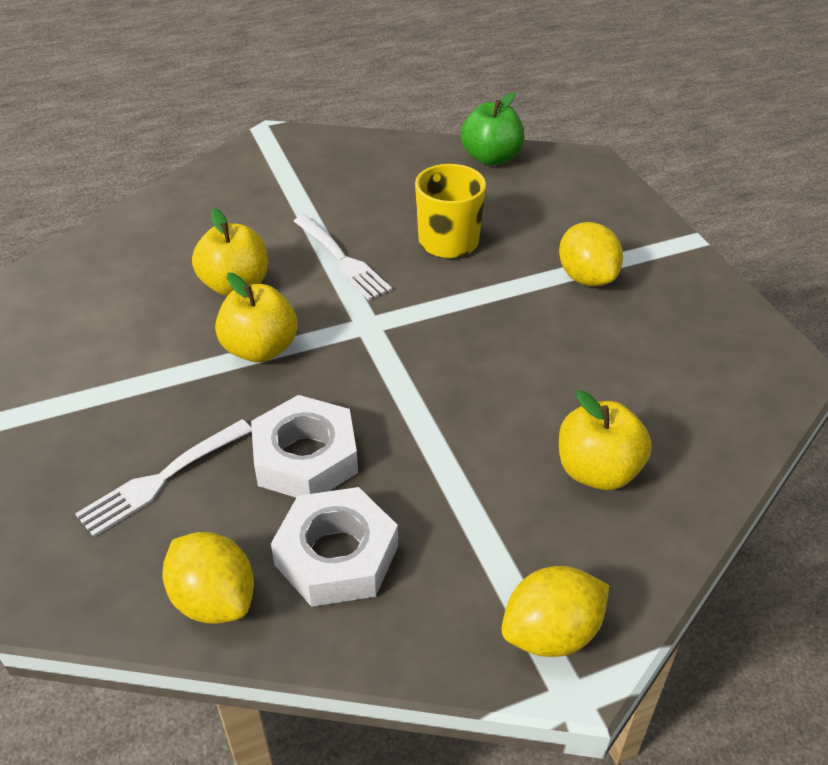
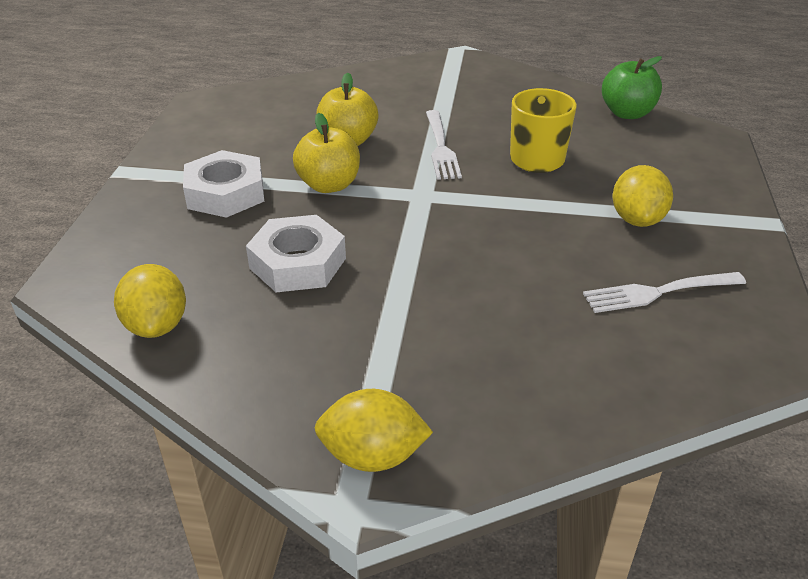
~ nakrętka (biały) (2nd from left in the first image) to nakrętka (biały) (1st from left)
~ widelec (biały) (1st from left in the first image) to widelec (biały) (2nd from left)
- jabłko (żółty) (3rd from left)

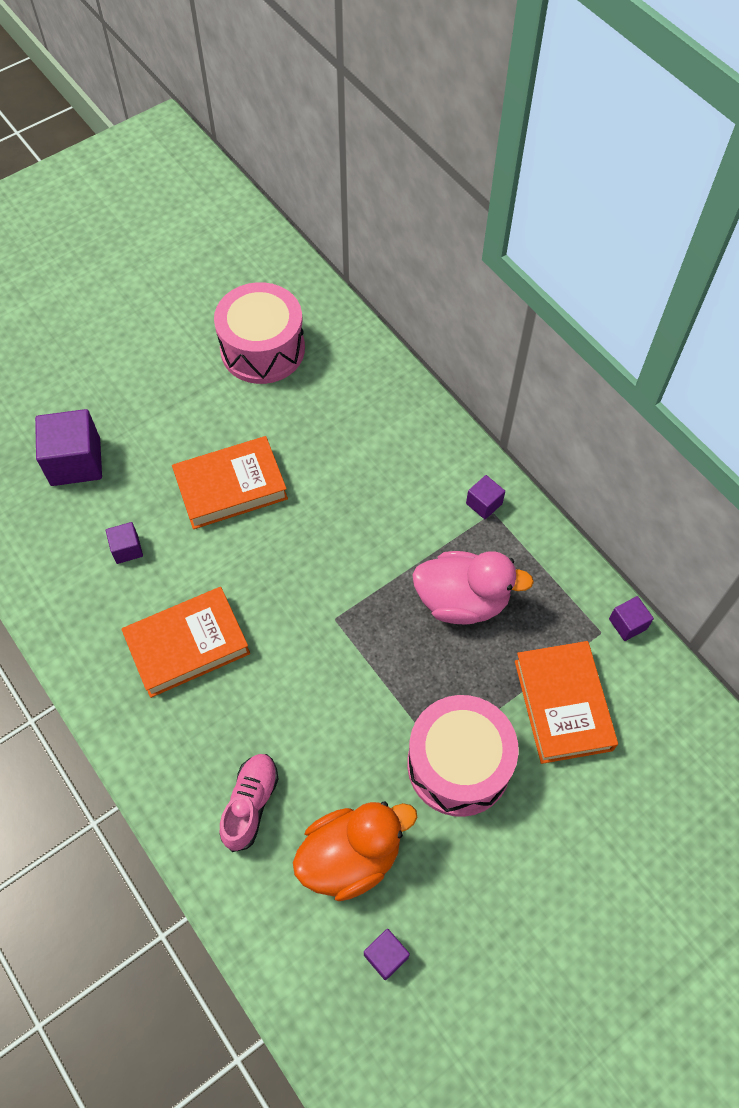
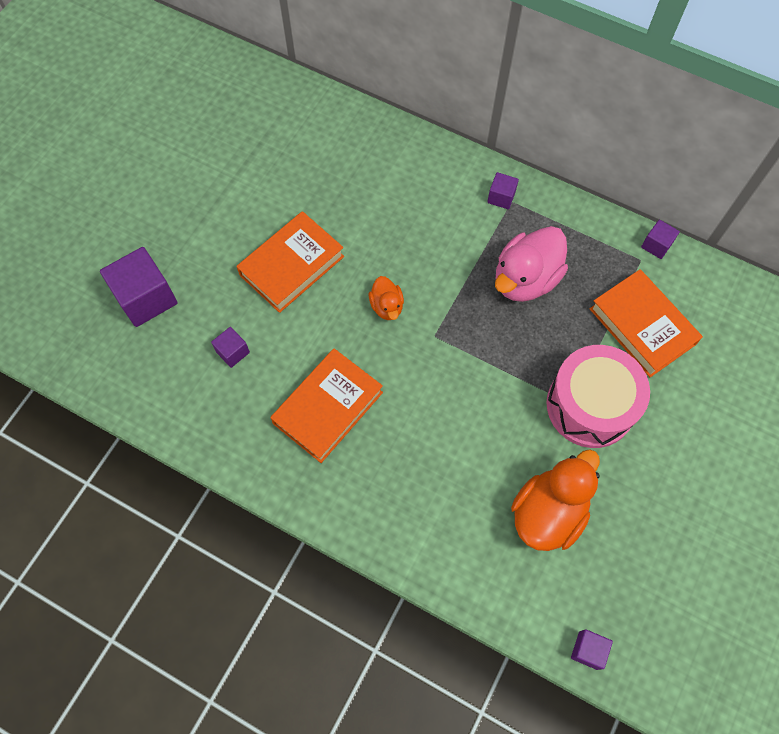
+ kaczka (pomarańczowy) (1st from left)
~ kaczka (różowy) 150 degrees clockwise
~ sześcian (fioletowy) (3rd from left in the first image) to sześcian (fioletowy) (4th from left)
- bęben (różowy) (1st from left)
- but (różowy)

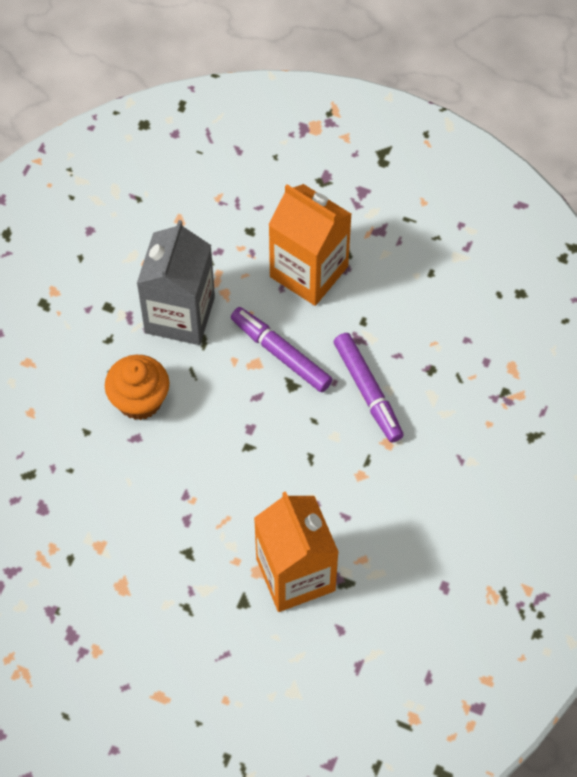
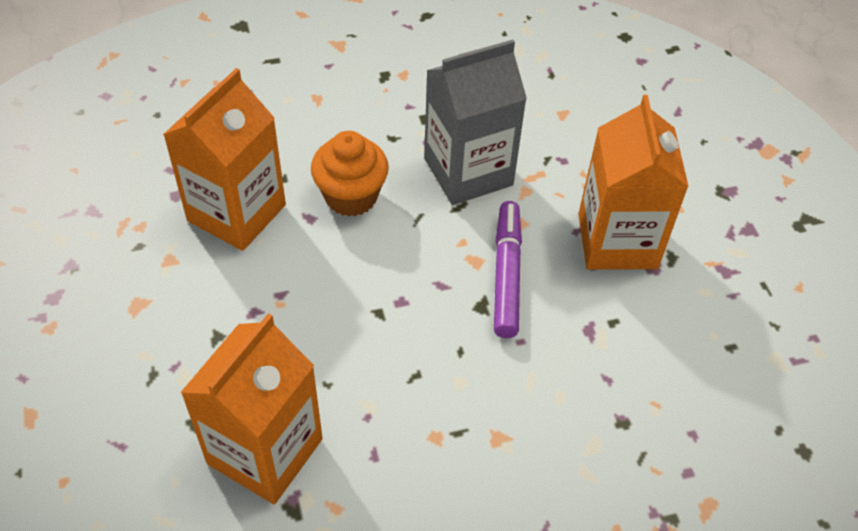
+ karton mleka (pomarańczowy) (1st from left)
- flamaster (fioletowy) (2nd from left)

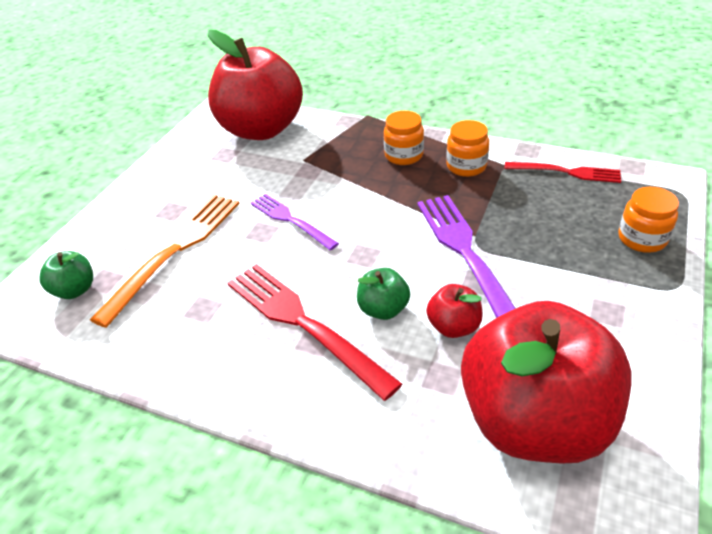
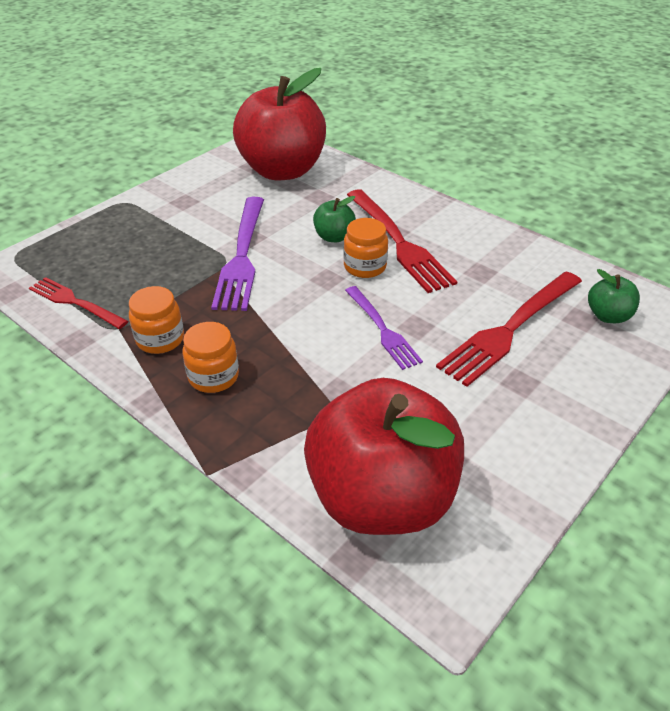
~ słoik (pomarańczowy) (3rd from left)
~ widelec (pomarańczowy) to widelec (czerwony) (3rd from left)
- jabłko (czerwony) (2nd from left)

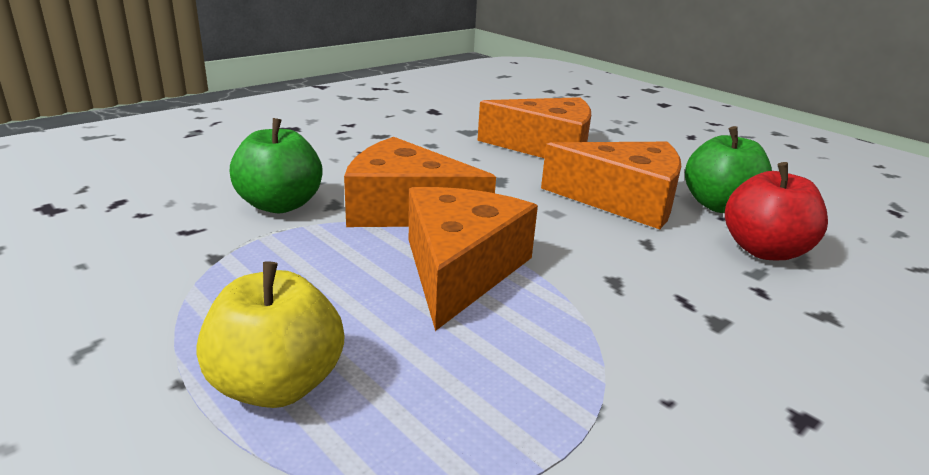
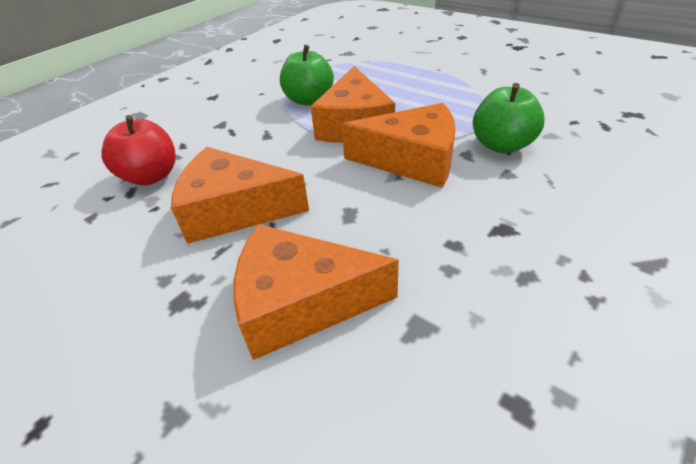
~ jabłko (zielony) (2nd from left in the first image) to jabłko (zielony) (1st from left)
- jabłko (żółty)

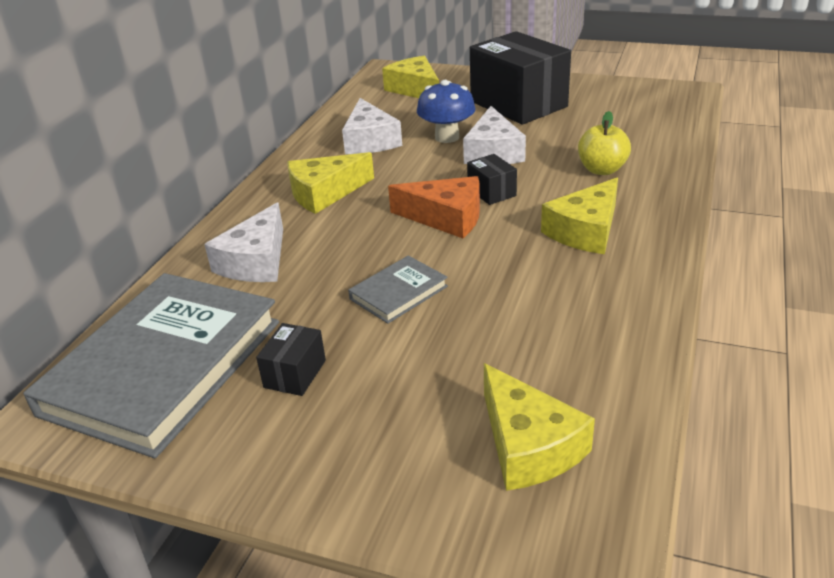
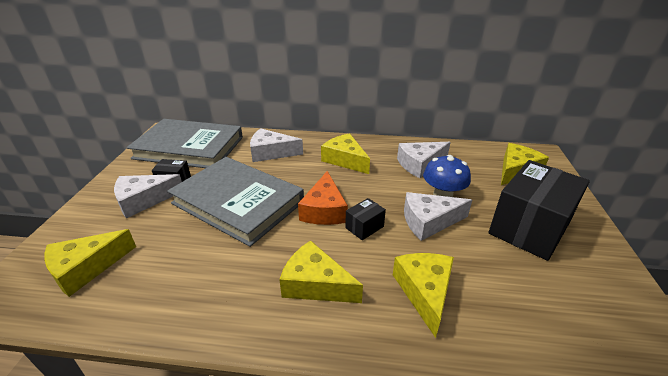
+ ser (biały) (1st from left)
~ książka (szary) (2nd from left) x2.28
~ jabłko (żółty) to ser (żółty) (4th from left)

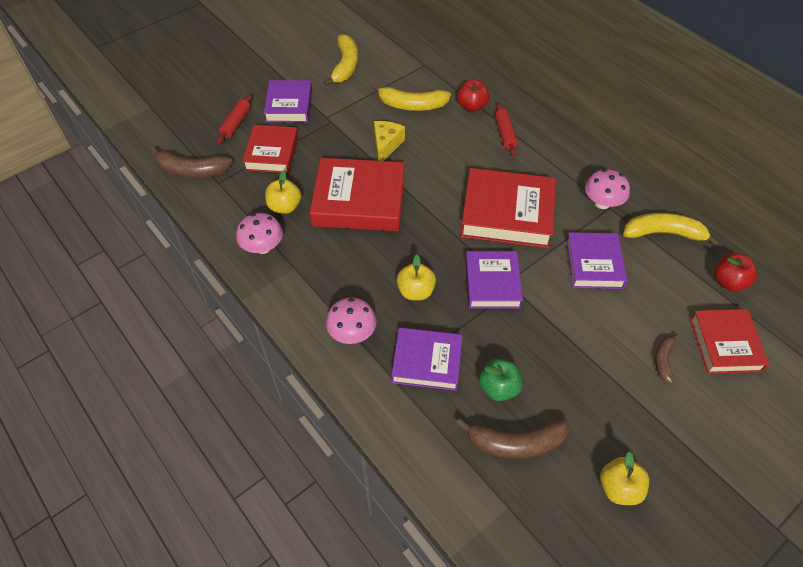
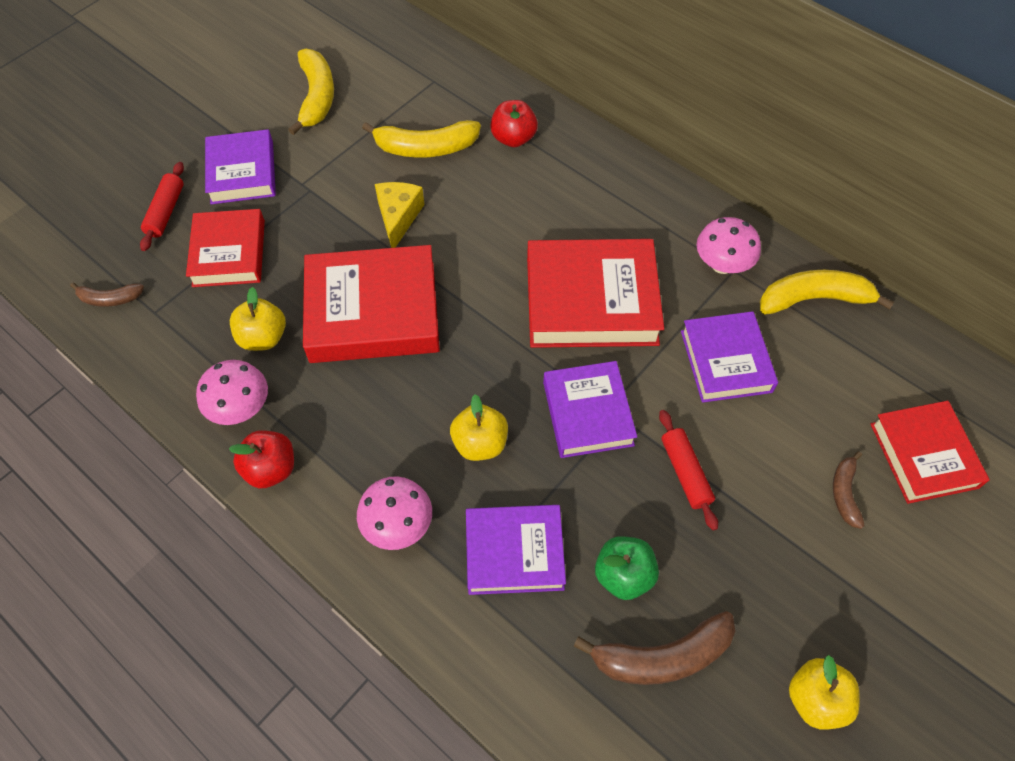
~ banan (brązowy) (1st from left) x0.56
~ jabłko (czerwony) (2nd from left in the first image) to jabłko (czerwony) (1st from left)
~ wałek do ciasta (czerwony) (2nd from left)

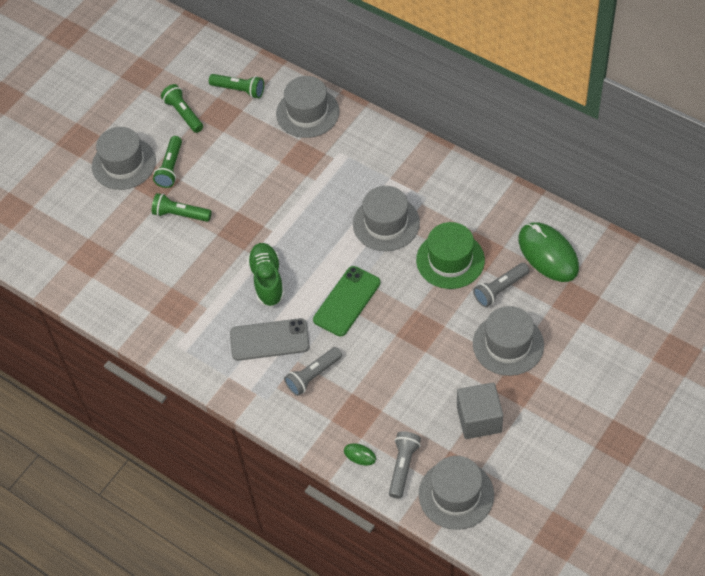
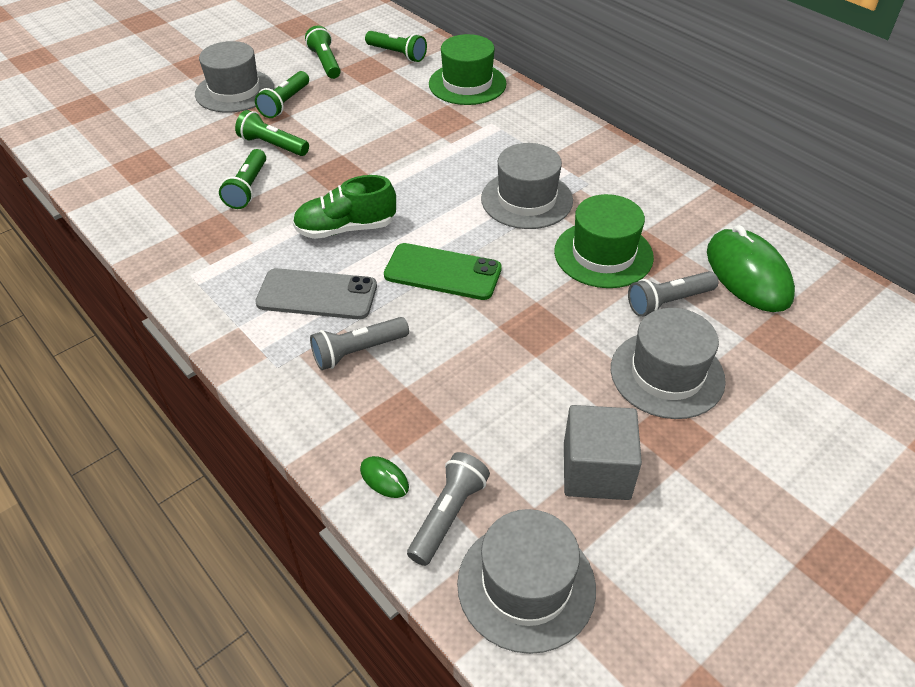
+ latarka (zielony) (1st from left)
~ but (zielony) 105 degrees counterclockwise
~ telefon (zielony) 60 degrees clockwise
~ kapelusz (szary) (2nd from left) to kapelusz (zielony) (1st from left)

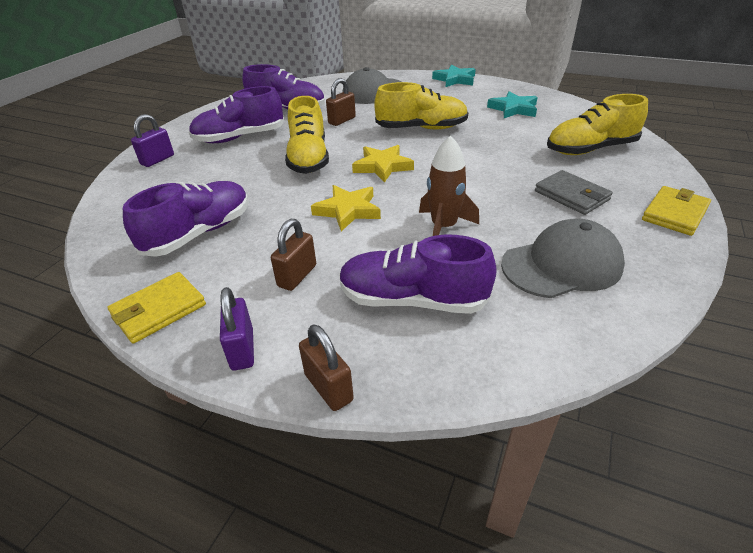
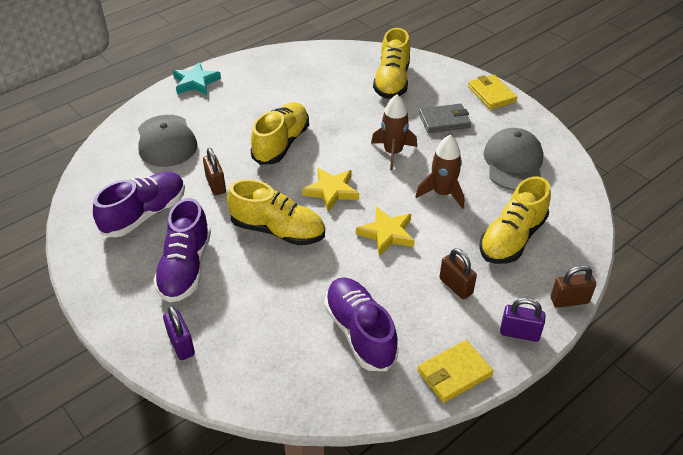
+ rakieta (brązowy) (1st from left)
~ portfel (żółty) (1st from left) 75 degrees clockwise
~ but (fioletowy) (4th from left) to but (żółty) (4th from left)
- gwiazda (turkusowy) (2nd from left)

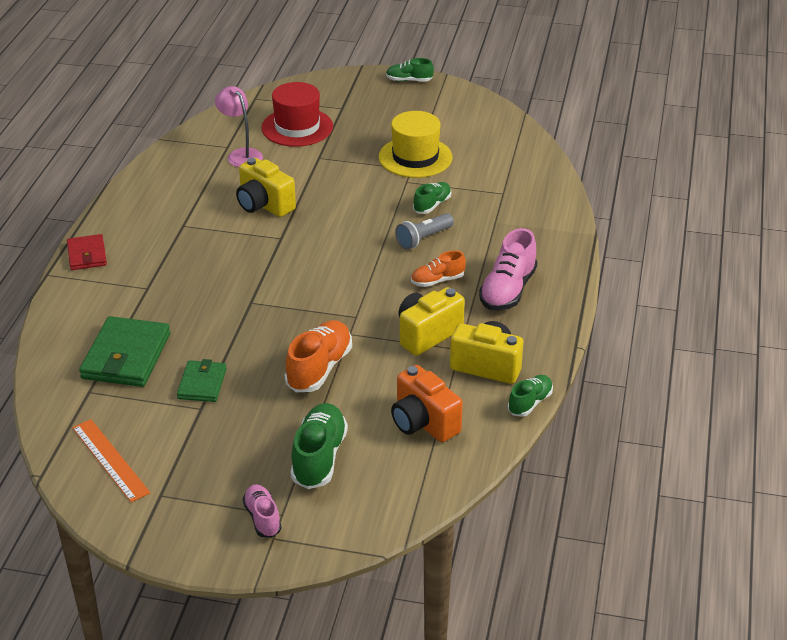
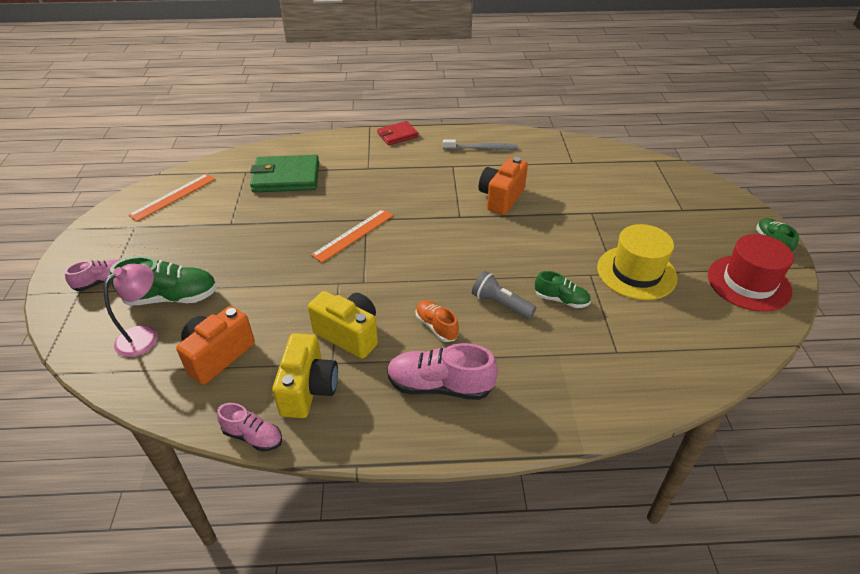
~ lampka (różowy)
~ but (zielony) (4th from left) to but (różowy) (2nd from left)
+ linijka (pomarańczowy) (2nd from left)
+ szczoteczka do zębów (szary)
~ aparat fotograficzny (żółty) (1st from left) to aparat fotograficzny (pomarańczowy) (2nd from left)
~ kapelusz (czerwony)
- portfel (zielony) (2nd from left)
- but (pomarańczowy) (1st from left)

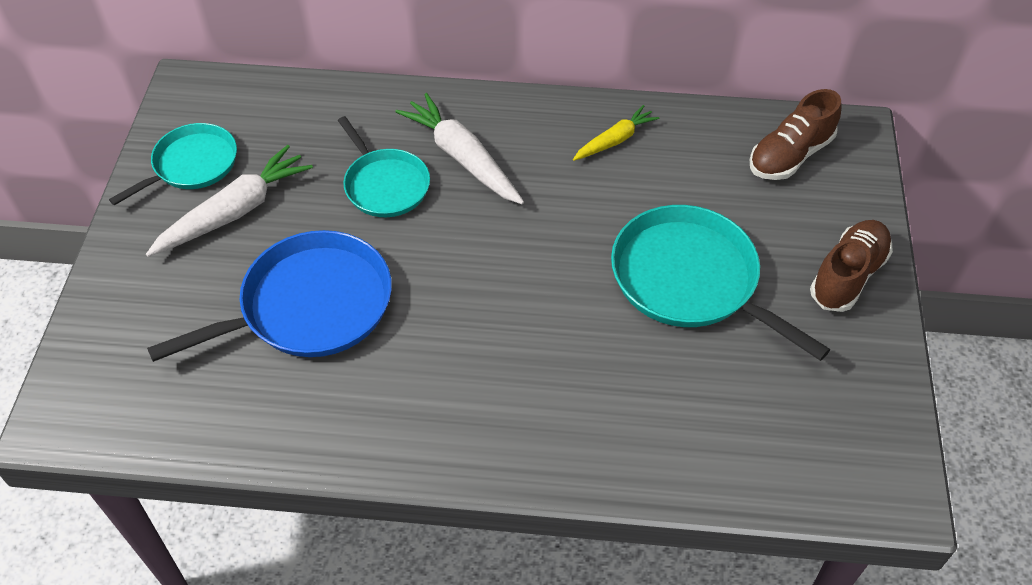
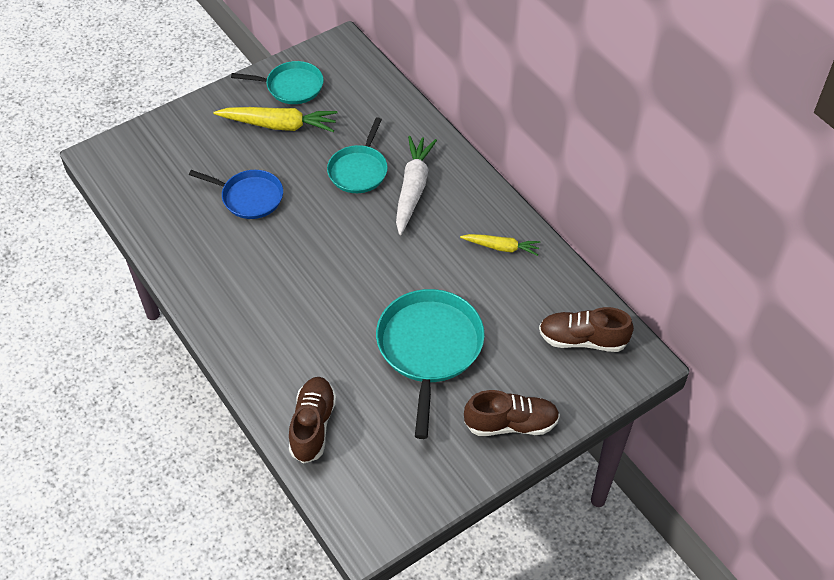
~ patelnia (niebieski) x0.62
~ marchewka (biały) (1st from left) to marchewka (żółty) (1st from left)
+ but (brązowy) (1st from left)

